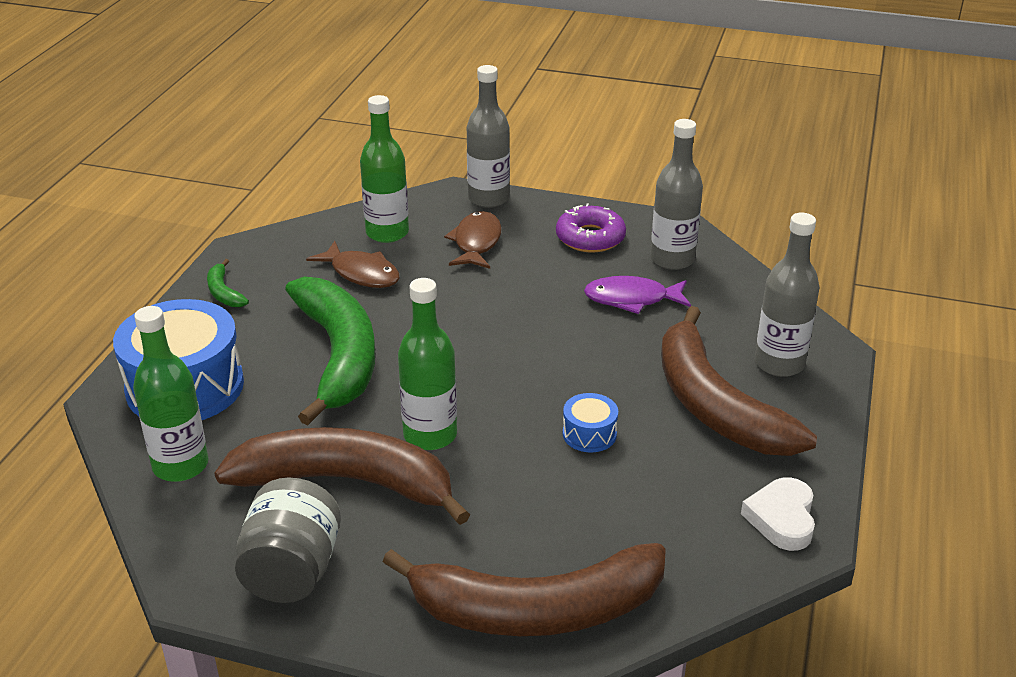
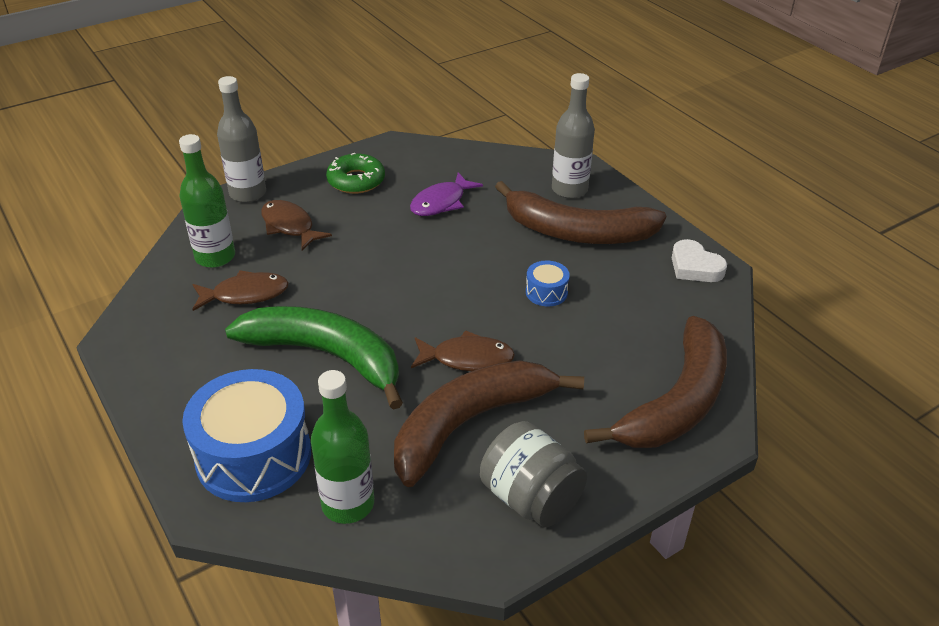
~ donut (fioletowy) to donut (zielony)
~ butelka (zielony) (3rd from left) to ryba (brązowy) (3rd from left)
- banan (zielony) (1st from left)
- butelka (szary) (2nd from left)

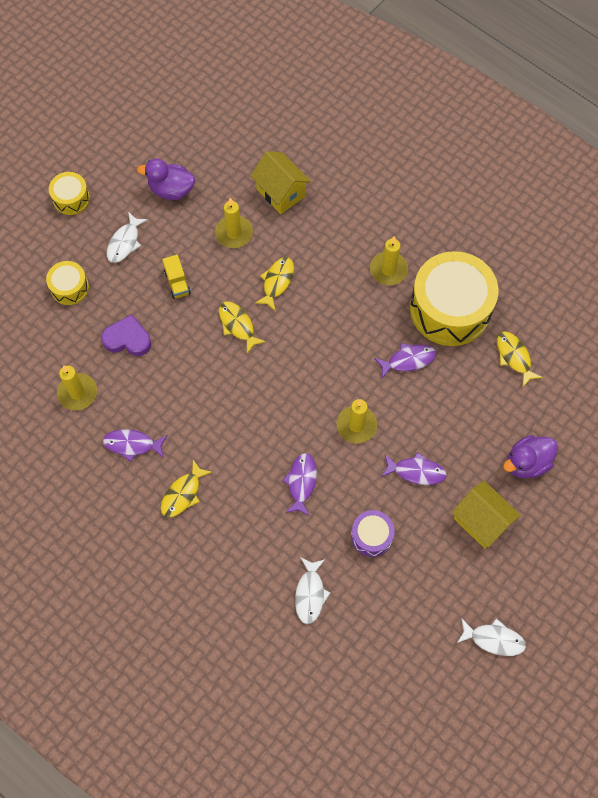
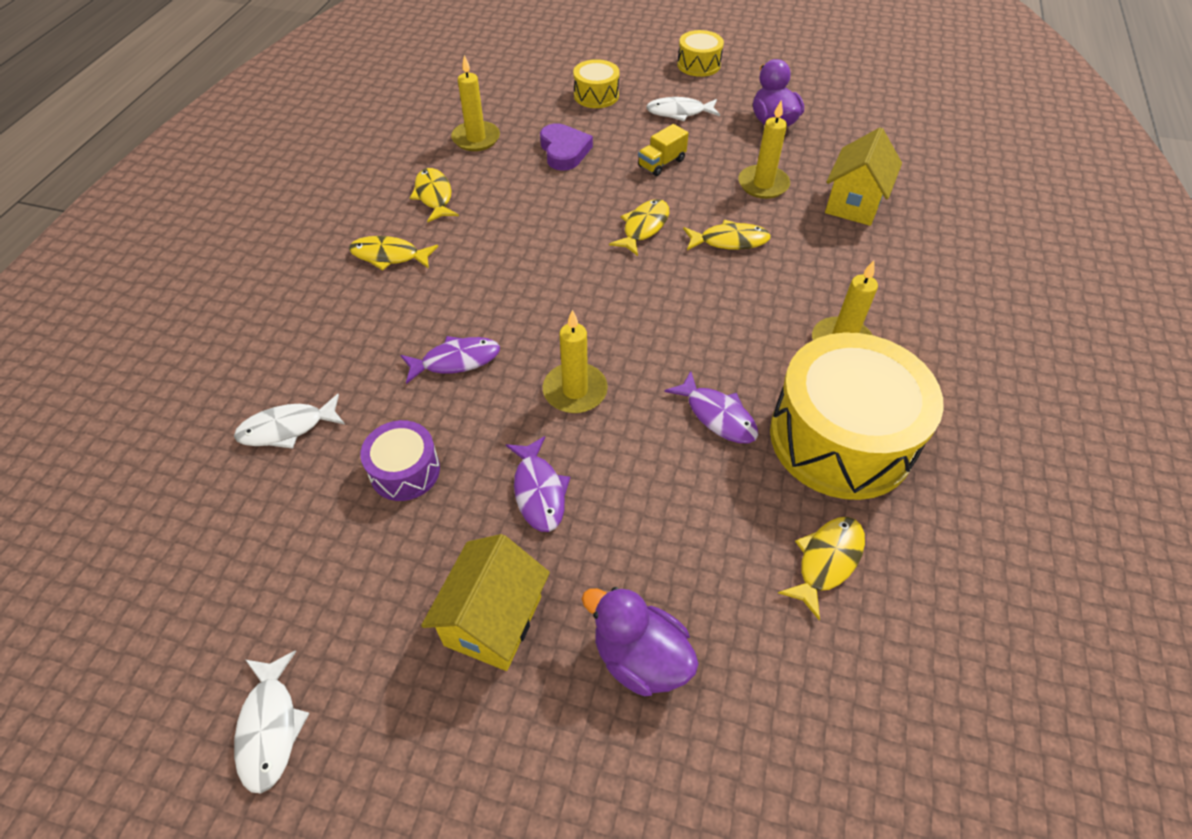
~ ryba (fioletowy) (1st from left) to ryba (żółty) (2nd from left)

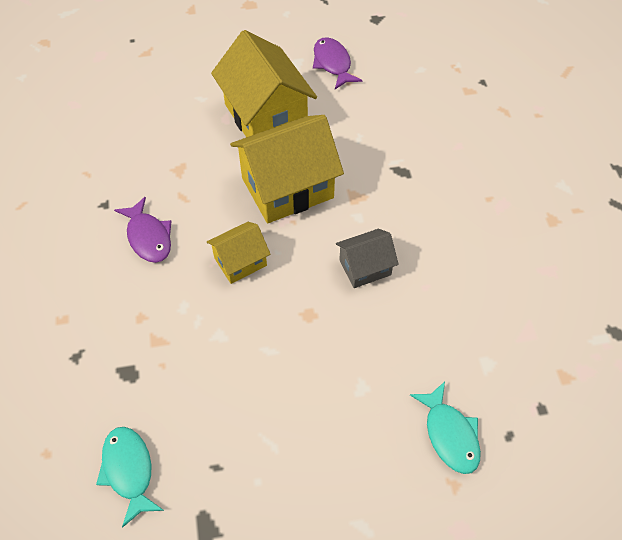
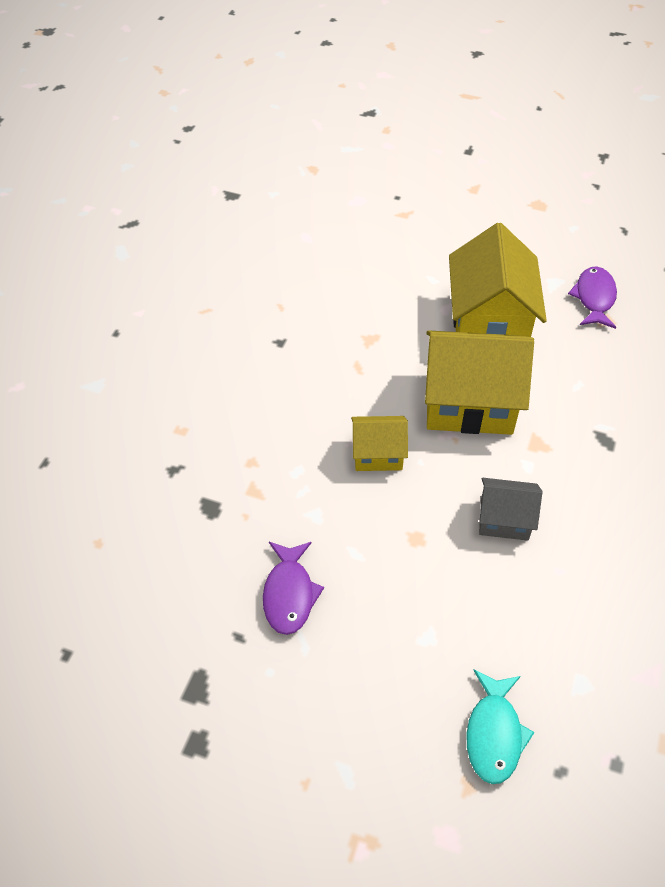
~ ryba (fioletowy) (1st from left)
- ryba (turkusowy) (1st from left)

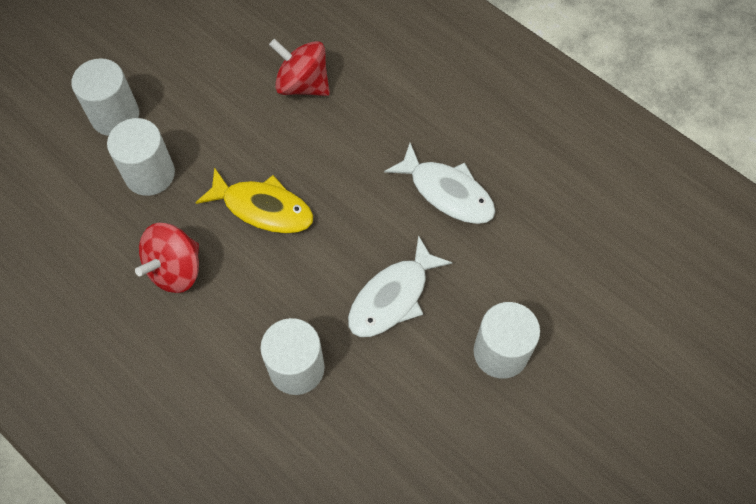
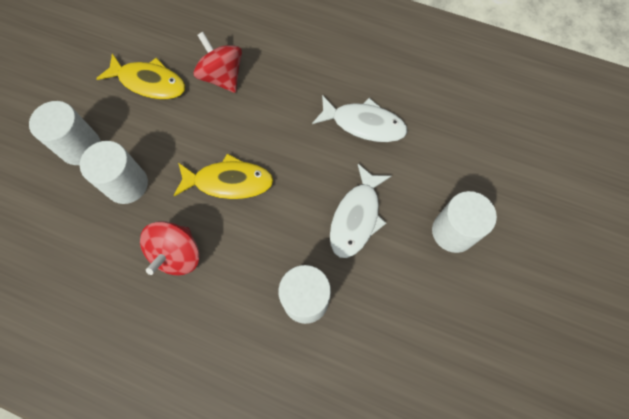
+ ryba (żółty) (1st from left)
~ bączek (czerwony) (2nd from left) 45 degrees clockwise

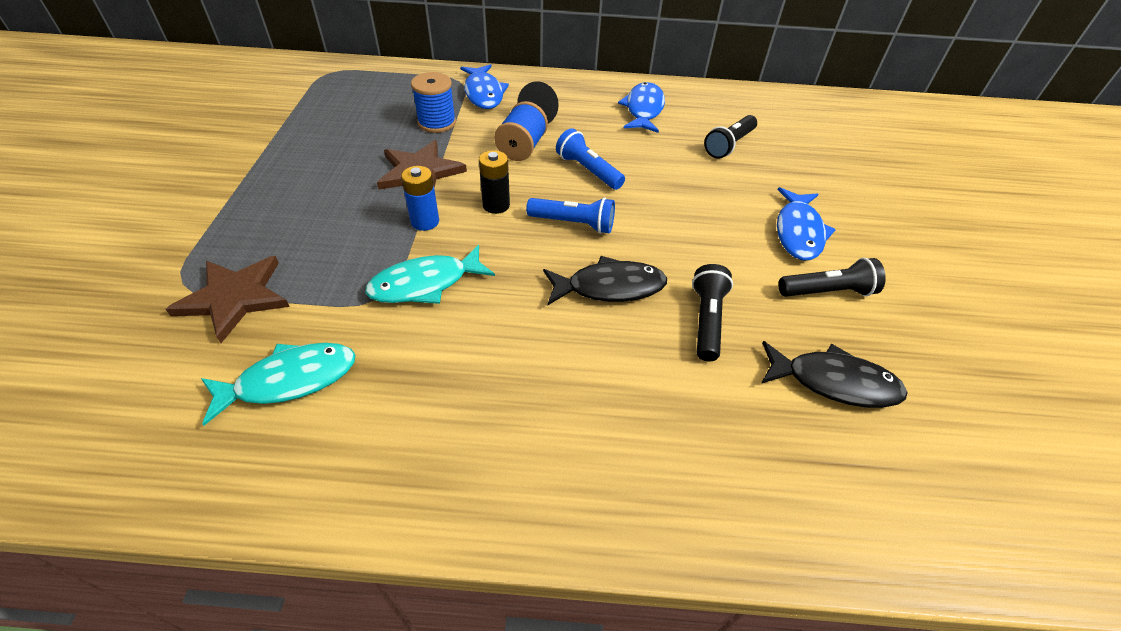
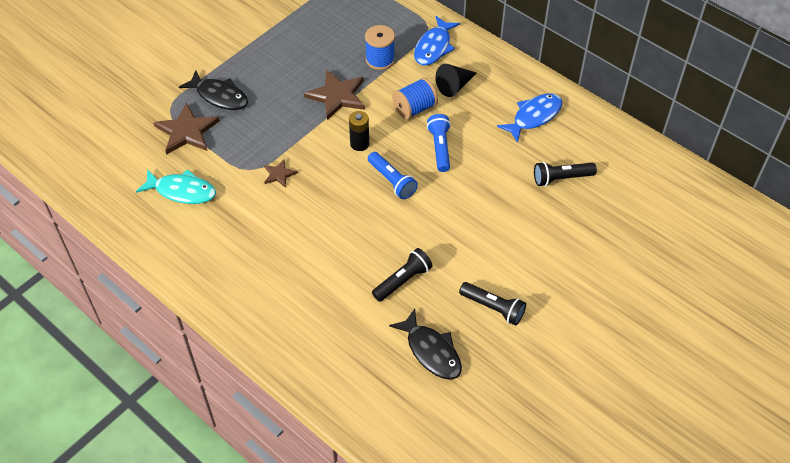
~ ryba (czarny) (1st from left)
~ ryba (turkusowy) (2nd from left) to gwiazda (brązowy) (2nd from left)
- bateria (niebieski)
- ryba (niebieski) (3rd from left)

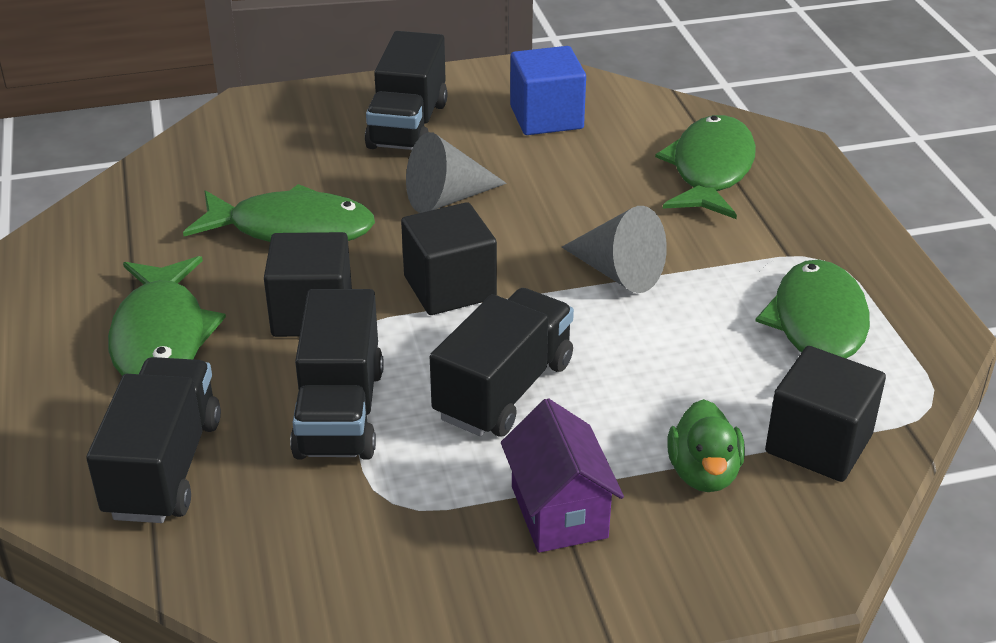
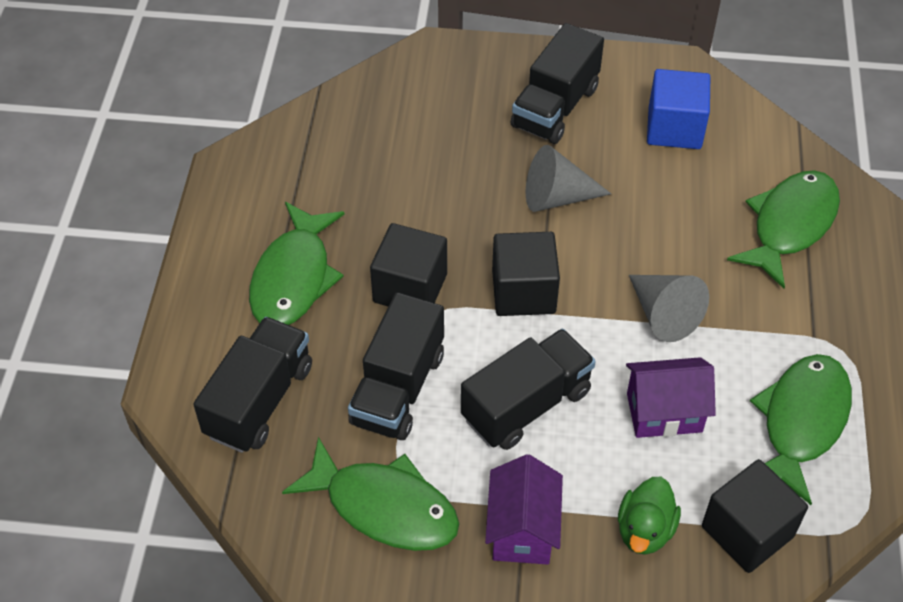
~ ryba (zielony) (2nd from left)
+ domek (fioletowy) (2nd from left)

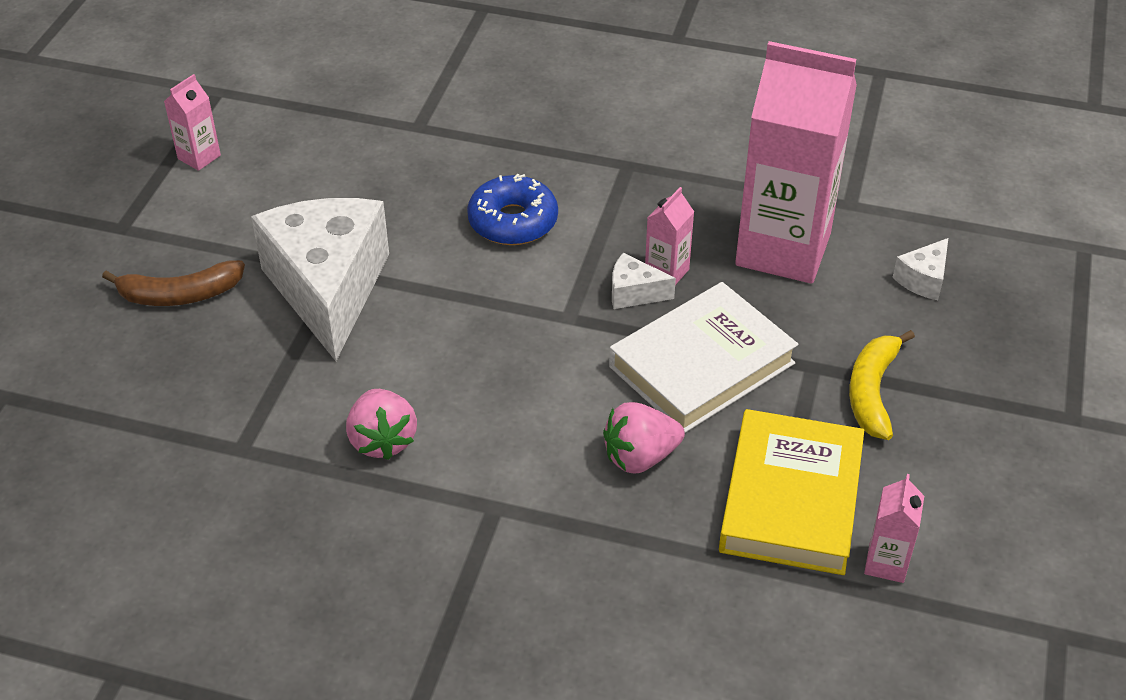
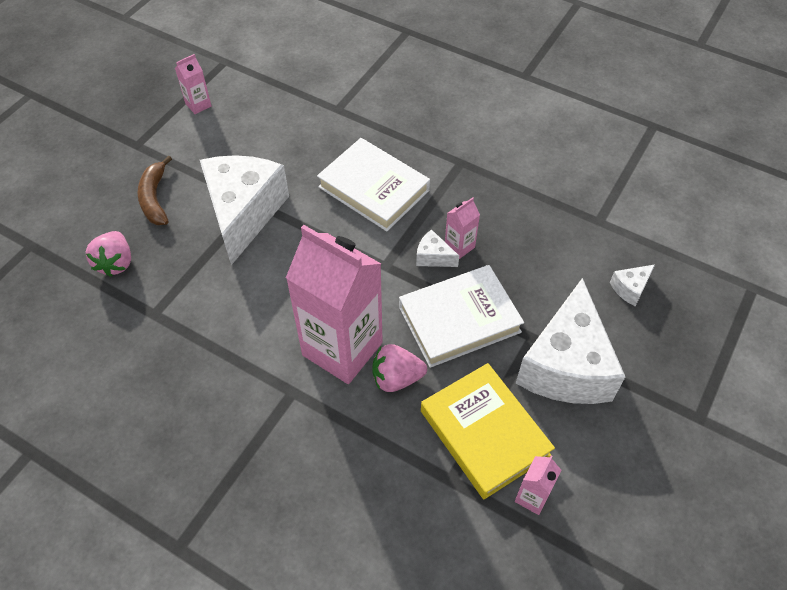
~ truskawka (różowy) (1st from left)
~ banan (brązowy) 75 degrees clockwise
~ karton mleka (różowy) (3rd from left in the first image) to karton mleka (różowy) (2nd from left)
~ donut (niebieski) to książka (biały) (1st from left)
~ książka (żółty) 60 degrees counterclockwise
~ banan (żółty) to ser (biały) (3rd from left)

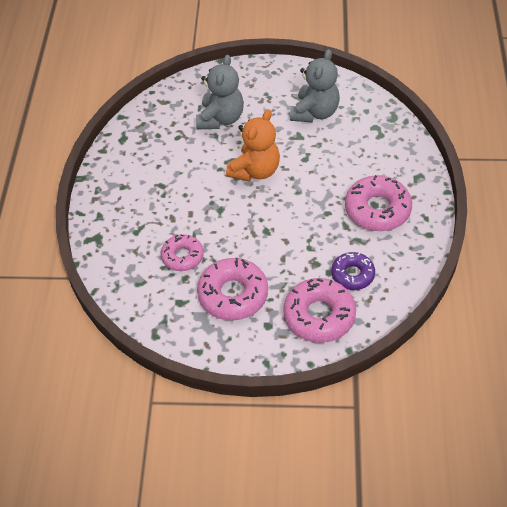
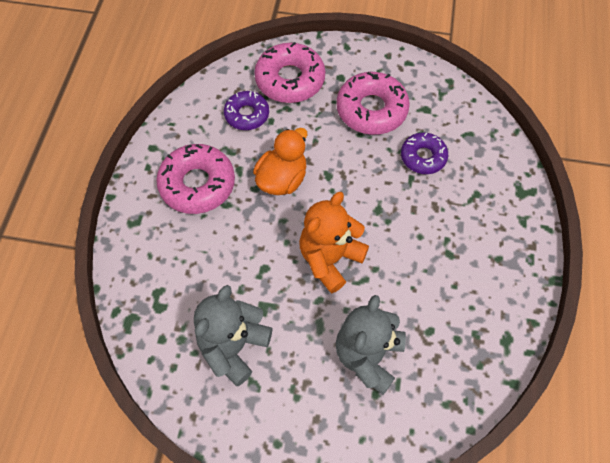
+ kaczka (pomarańczowy)
~ donut (różowy) (1st from left) to donut (fioletowy) (2nd from left)

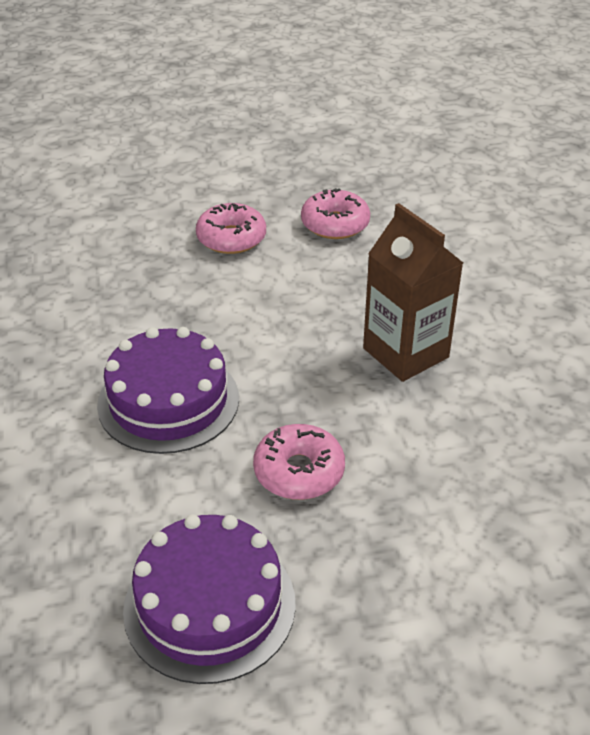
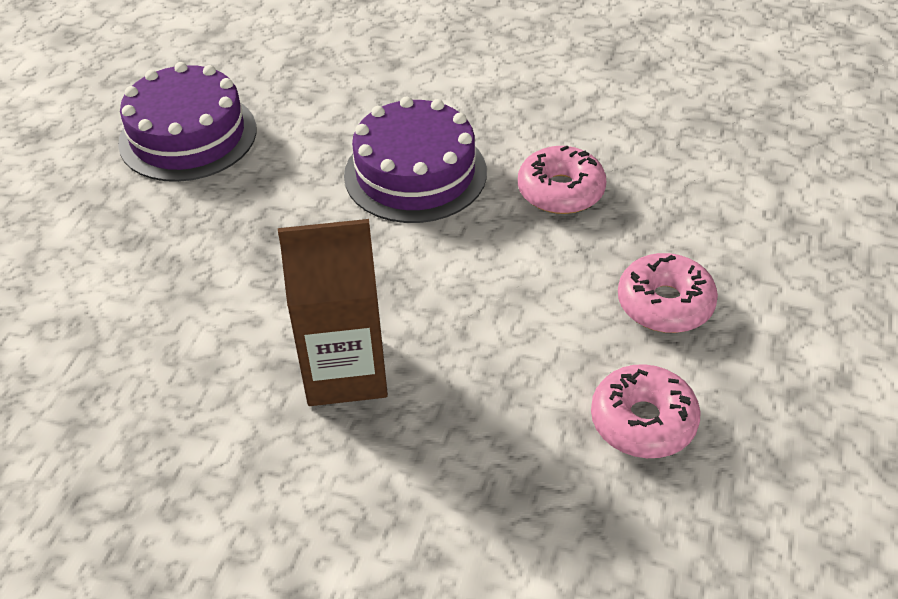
~ donut (różowy) (2nd from left in the first image) to donut (różowy) (1st from left)

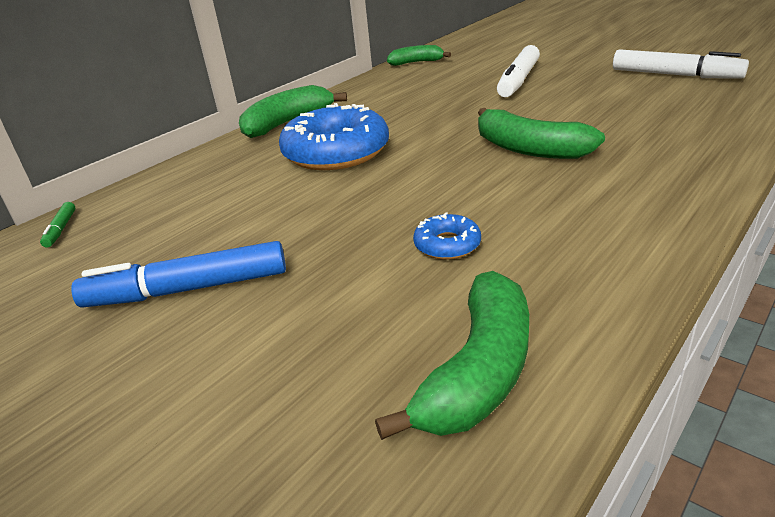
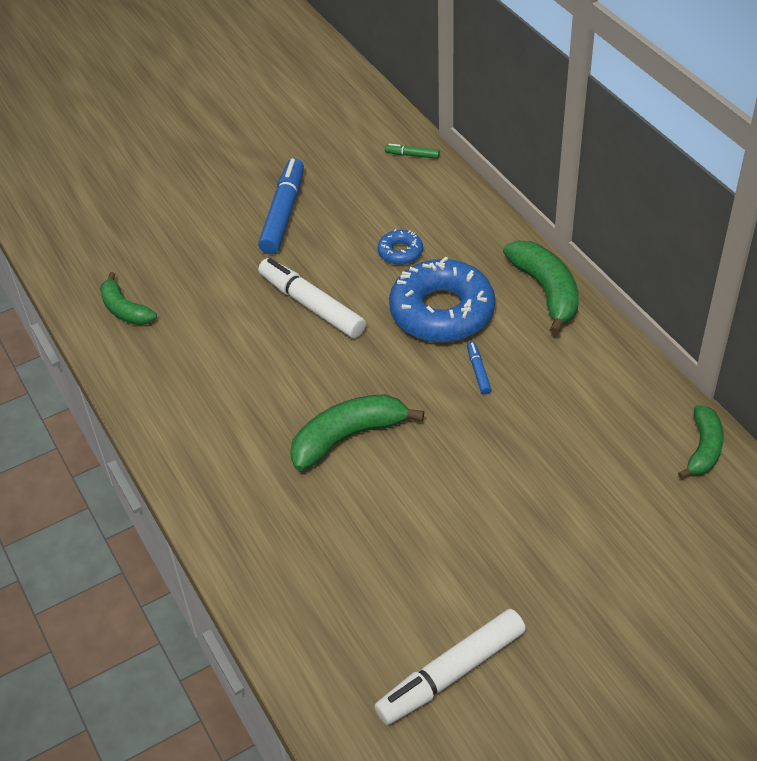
~ banan (zielony) (3rd from left in the first image) x0.65
~ flamaster (biały) (1st from left)
~ donut (niebieski) (2nd from left in the first image) to donut (niebieski) (1st from left)
+ flamaster (niebieski) (2nd from left)

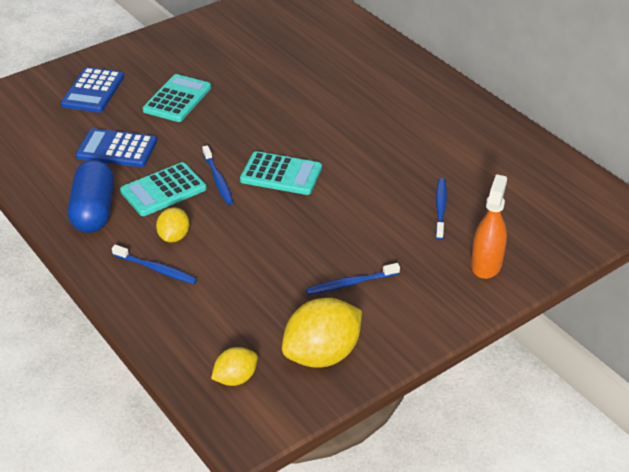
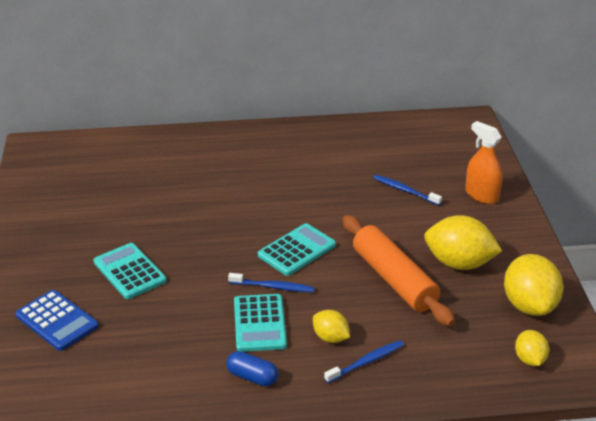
~ kapsułka (niebieski) x0.58
+ wałek do ciasta (pomarańczowy)
~ szczoteczka do zębów (niebieski) (3rd from left) to cytryna (żółty) (2nd from left)
- kalkulator (niebieski) (2nd from left)

